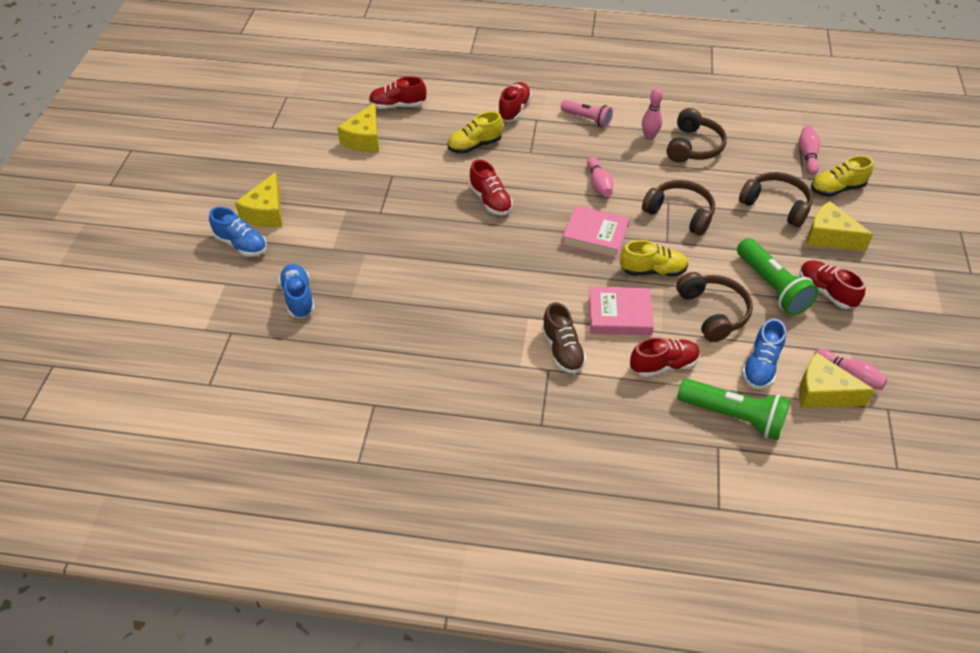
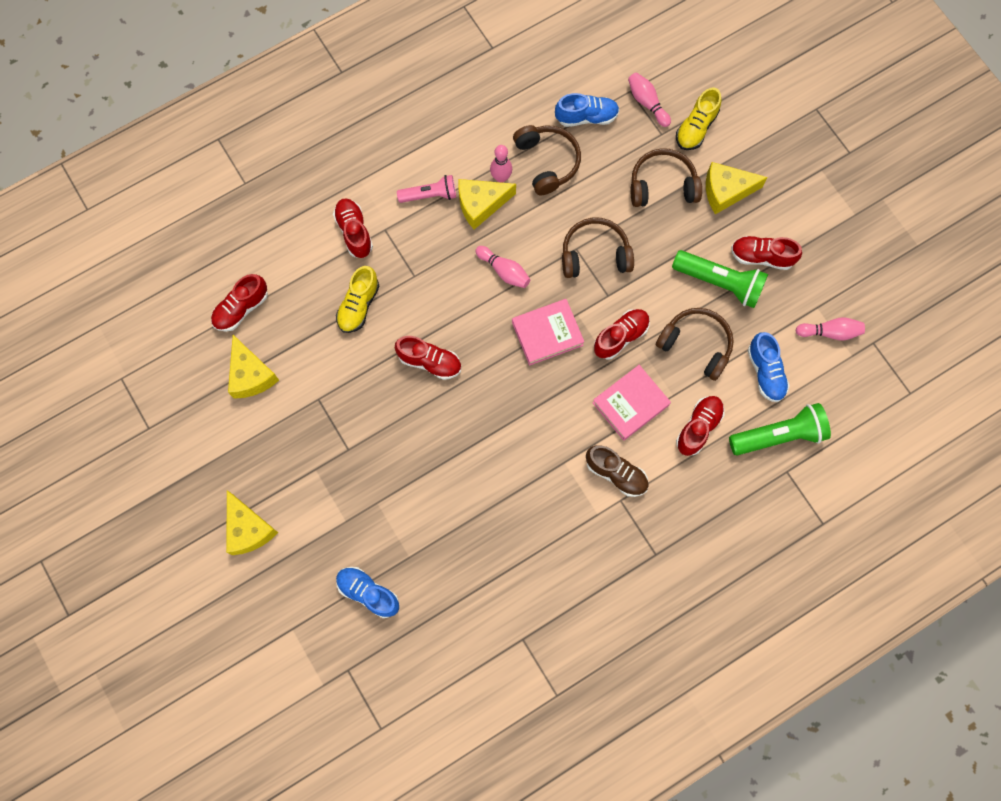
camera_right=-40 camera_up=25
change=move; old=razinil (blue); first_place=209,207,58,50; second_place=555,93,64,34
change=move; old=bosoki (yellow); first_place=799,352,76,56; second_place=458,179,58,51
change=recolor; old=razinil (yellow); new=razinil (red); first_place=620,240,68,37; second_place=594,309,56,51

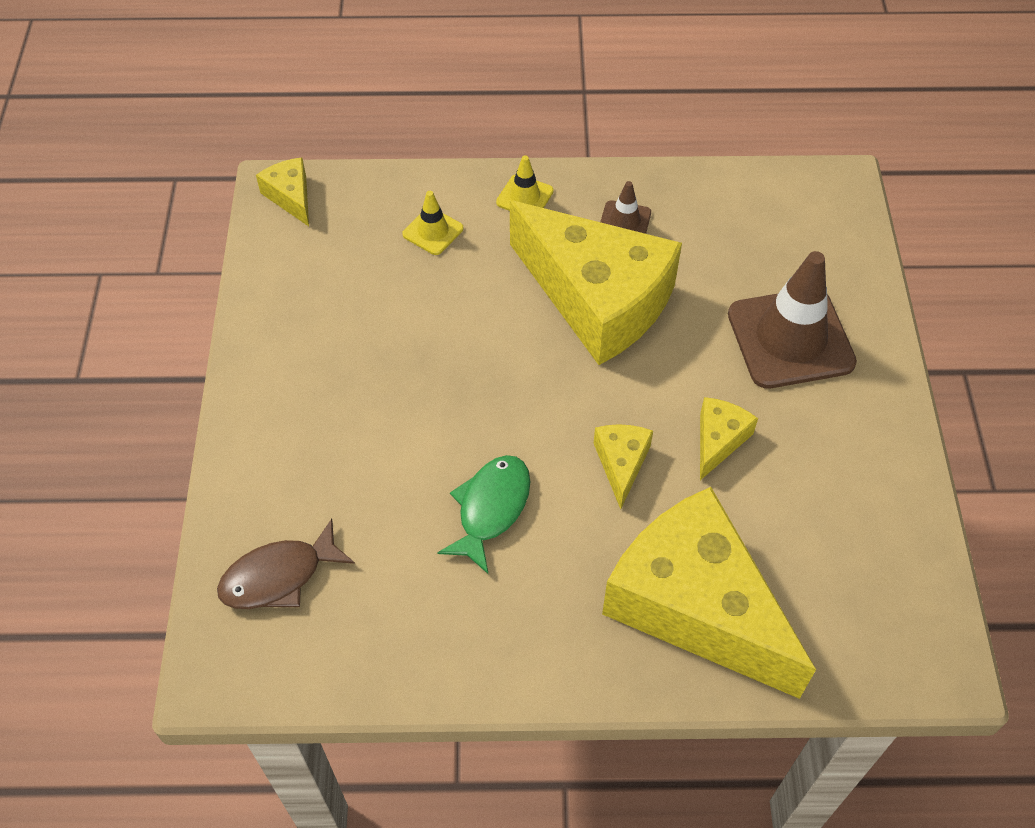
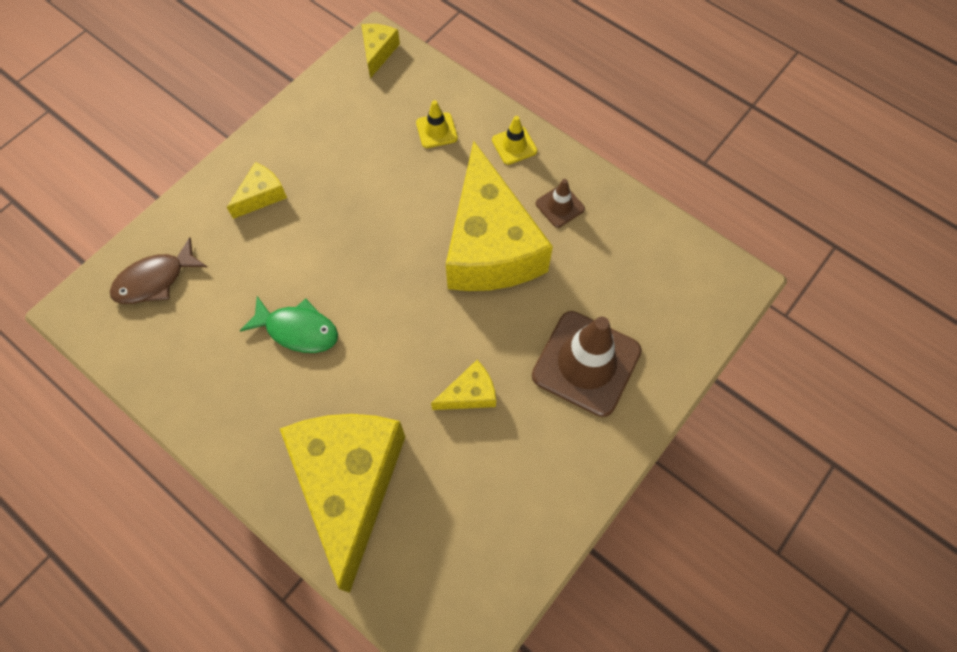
camera_right=40 camera_up=10
change=move; old=bosoki (yellow); first_place=594,424,59,85; second_place=227,162,60,57
change=rotate; old=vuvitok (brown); first_place=217,519,138,90; second_place=110,237,97,67; degrees=-45
change=rotate; old=vuvitok (green); first_place=437,455,94,119; second_place=239,296,99,57; degrees=45

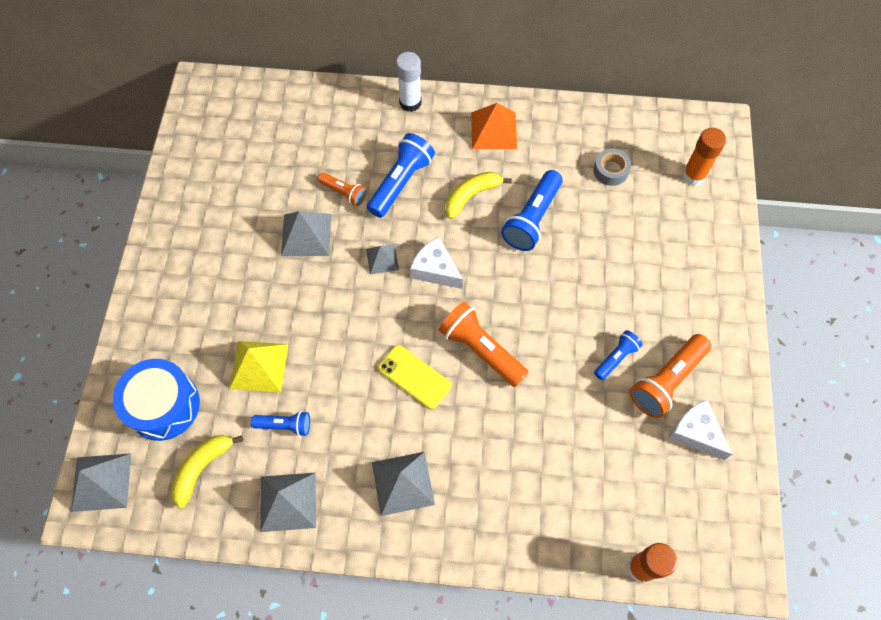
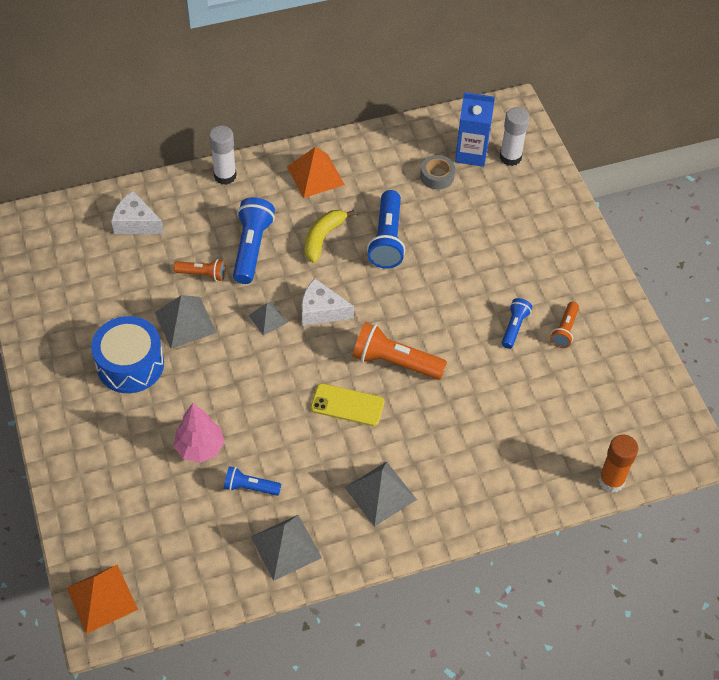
camera_right=-25 camera_up=-10
change=delete; old=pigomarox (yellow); first_place=171,435,72,74
change=insert; new=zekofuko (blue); second_place=455,92,40,75
change=move; old=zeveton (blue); first_place=113,359,87,82; second_place=91,316,73,77
change=move; old=bosoki (white); first_place=668,400,65,60; second_place=111,191,53,43
change=replace; old=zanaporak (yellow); new=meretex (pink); first_place=230,341,58,51; second_place=174,403,50,60
change=recolor; old=zanaporak (grey); new=zanaporak (orange); first_place=71,453,60,59; second_place=66,565,72,69
change=recolor; old=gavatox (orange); new=gavatox (white); first_place=682,128,44,58; second_place=500,107,29,59
change=rotate; old=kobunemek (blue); first_place=251,411,59,26; second_place=224,466,57,30; degrees=-150
change=resize; old=kobunemek (orange); first_place=630,334,81,84; second_place=550,302,29,46; factor=0.57

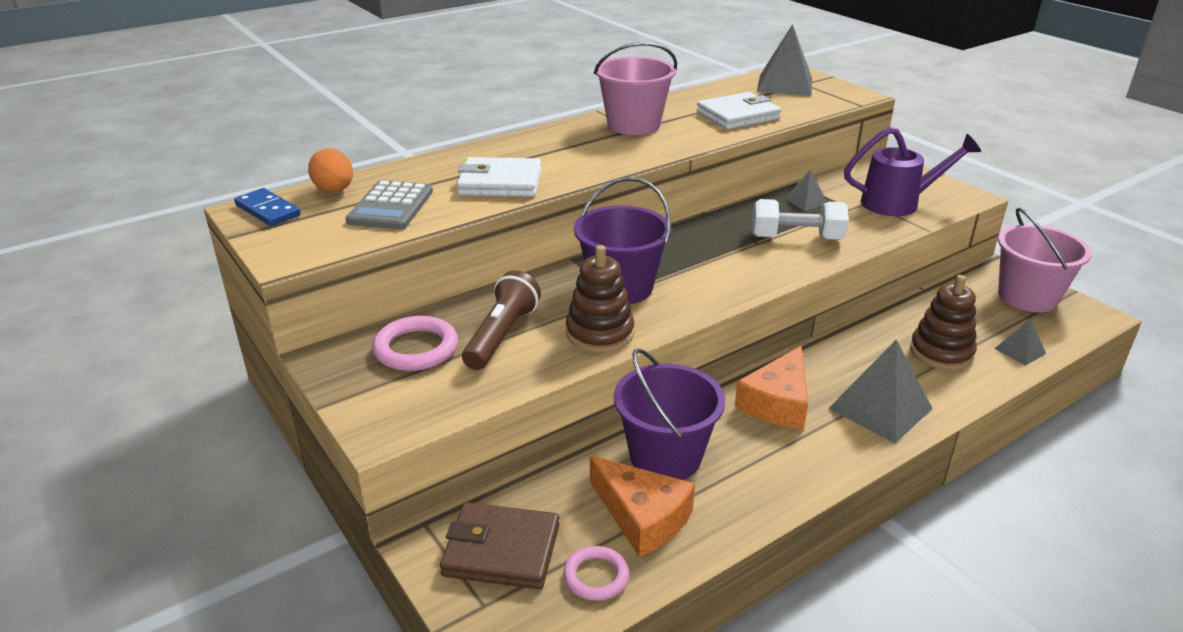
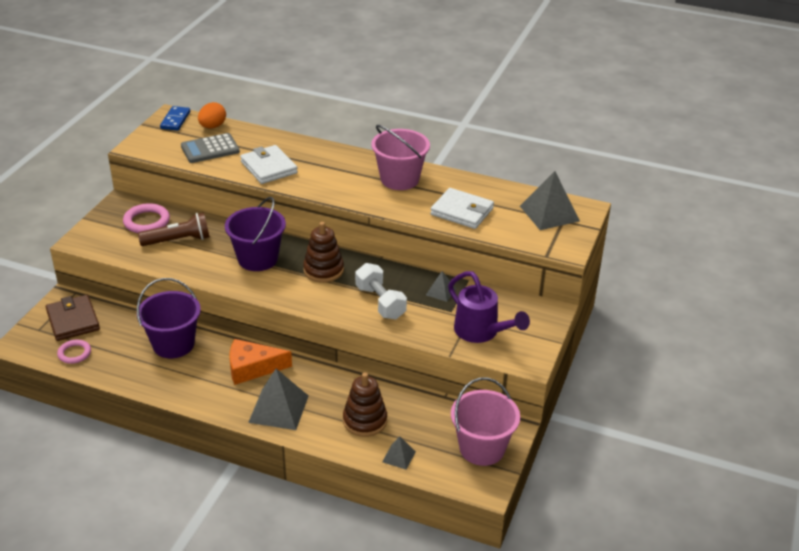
camera_right=55 camera_up=5
change=delete; old=bosoki (orange); first_place=590,456,105,101
change=move; old=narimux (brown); first_place=566,245,68,108; second_place=303,222,41,61

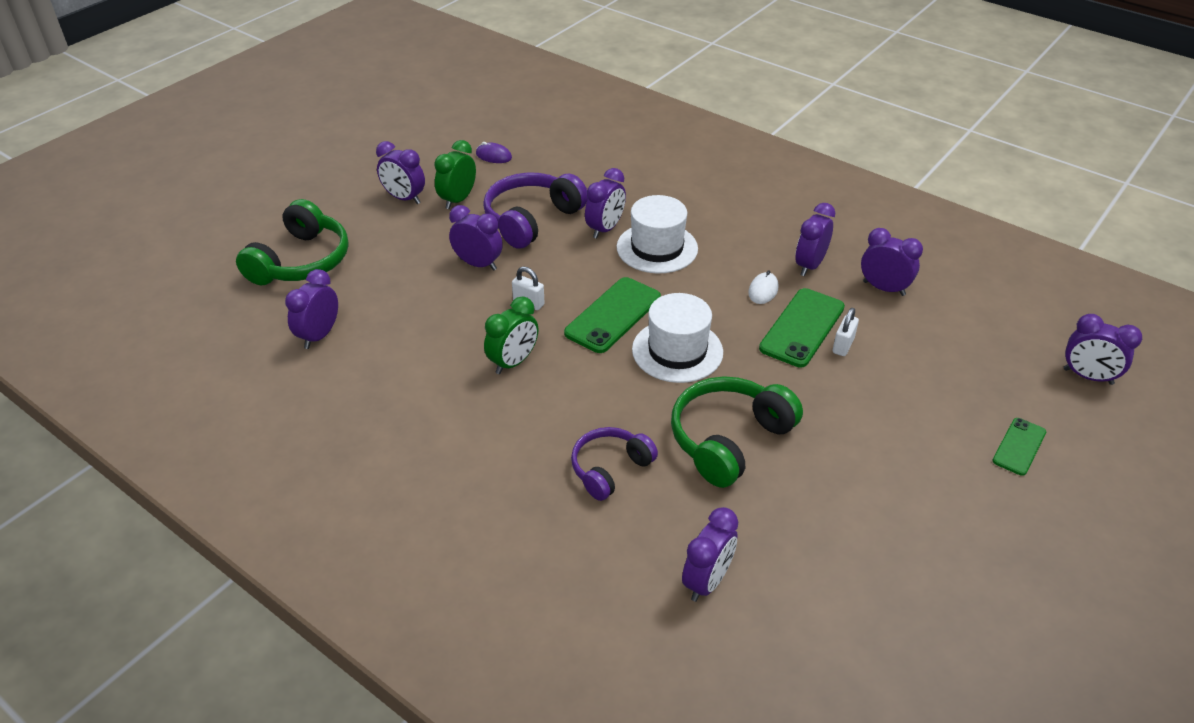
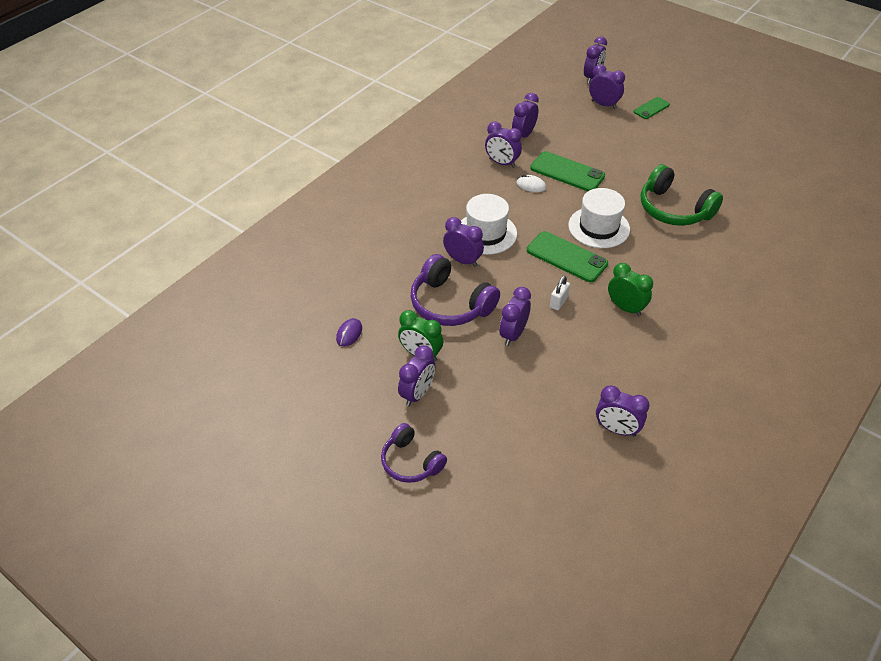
camera_right=-90 camera_up=5
change=delete; old=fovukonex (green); first_place=236,199,113,86
change=delete; old=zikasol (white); first_place=833,308,26,48
change=move; old=fovukonex (purple); first_place=571,427,87,74; second_place=381,423,66,60
change=move; old=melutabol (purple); first_place=682,507,56,95; second_place=589,64,36,45
change=rotate; old=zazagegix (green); first_place=992,418,54,58; second_place=634,97,36,22; degrees=-75

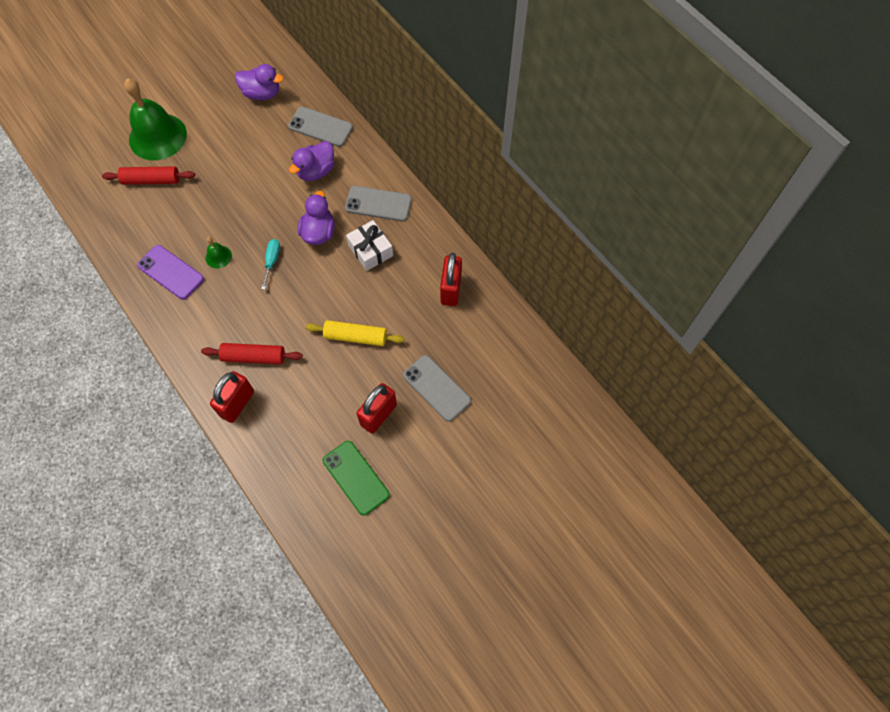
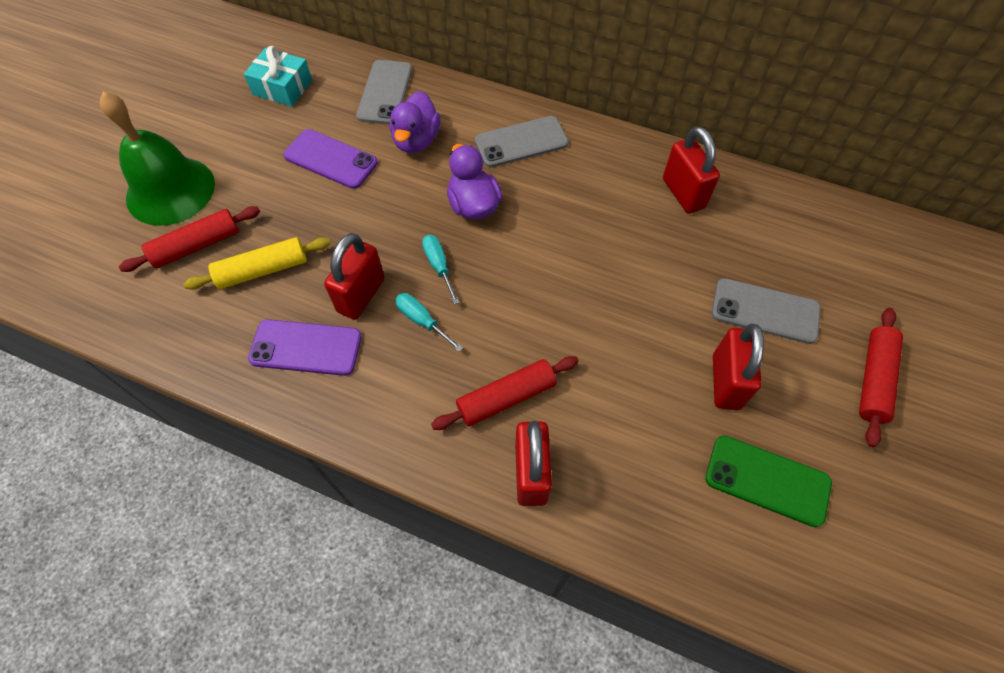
camera_right=-30 camera_up=-5
change=delete; old=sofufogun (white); first_place=346,220,47,51
change=insert; new=zazagegix (purple); second_place=283,129,95,60
change=insert; new=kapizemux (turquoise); second_place=395,293,68,59
change=insert; new=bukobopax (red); second_place=859,308,44,139
change=move; old=bukobopax (yellow); first_place=305,320,100,26; second_place=183,237,148,53
change=replace; old=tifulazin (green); new=zikasol (red); first_place=206,237,26,32; second_place=324,233,61,87
change=replace; old=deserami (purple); new=sofufogun (turquoise); first_place=235,64,49,36; second_place=244,46,68,61
change=rotate; old=zazagegix (grey); first_place=288,107,65,40; second_place=356,60,56,65; degrees=-75

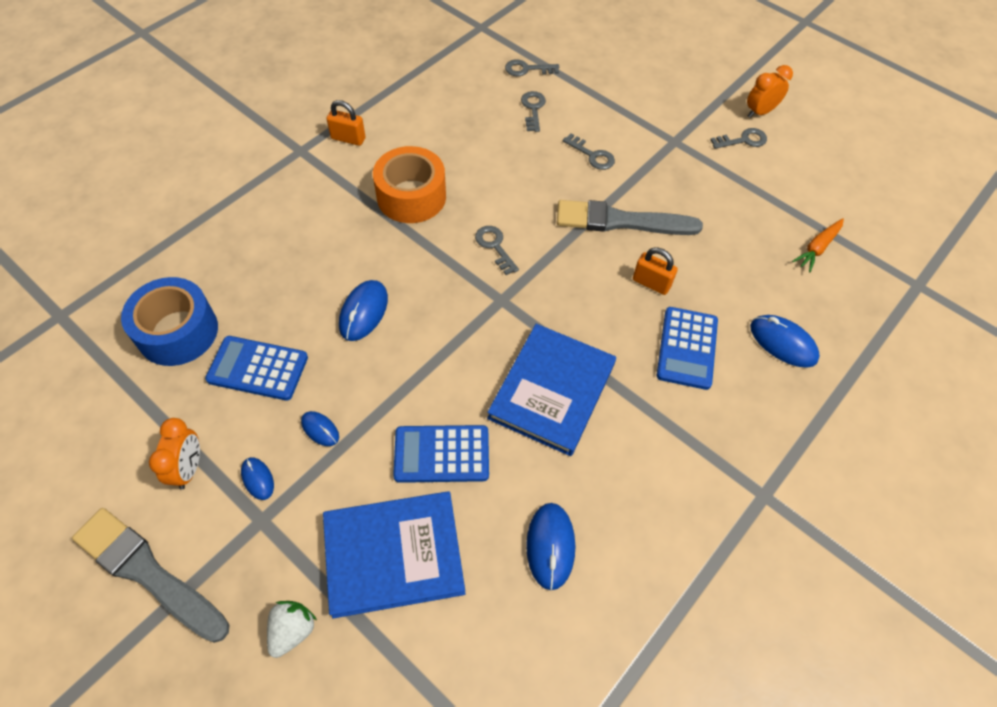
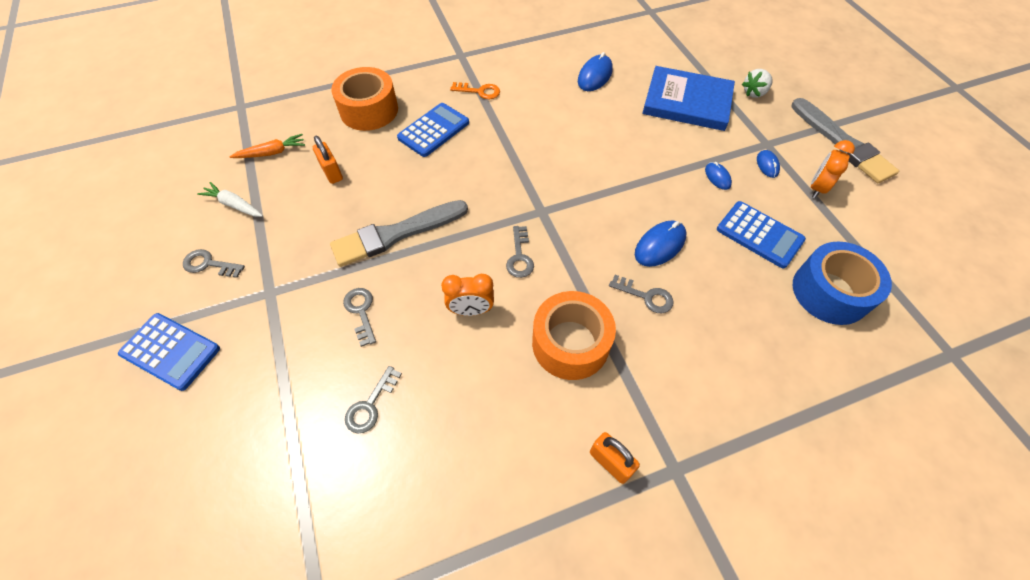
camera_right=-150 camera_up=0
change=delete; old=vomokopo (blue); first_place=487,324,129,132
change=insert; new=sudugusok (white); second_place=197,182,66,35
change=insert; new=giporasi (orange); second_place=450,82,50,17
change=move; old=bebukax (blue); first_place=393,425,96,58; second_place=118,313,102,78
change=move; old=giporasi (grey); first_place=505,59,54,17; second_place=609,275,65,38
change=move; old=zikasol (orange); first_place=633,248,45,47; second_place=313,136,30,48
change=move; old=melutabol (orange); first_place=747,65,46,53; second_place=441,274,53,42
change=replace; old=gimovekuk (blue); new=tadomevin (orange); first_place=750,315,70,53; second_place=331,67,67,64
change=rotate; old=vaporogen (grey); first_place=557,200,146,35; second_place=330,200,138,67; degrees=120

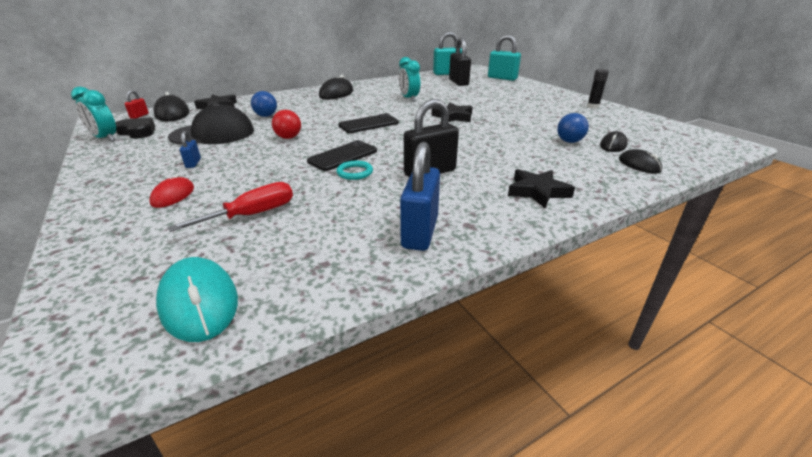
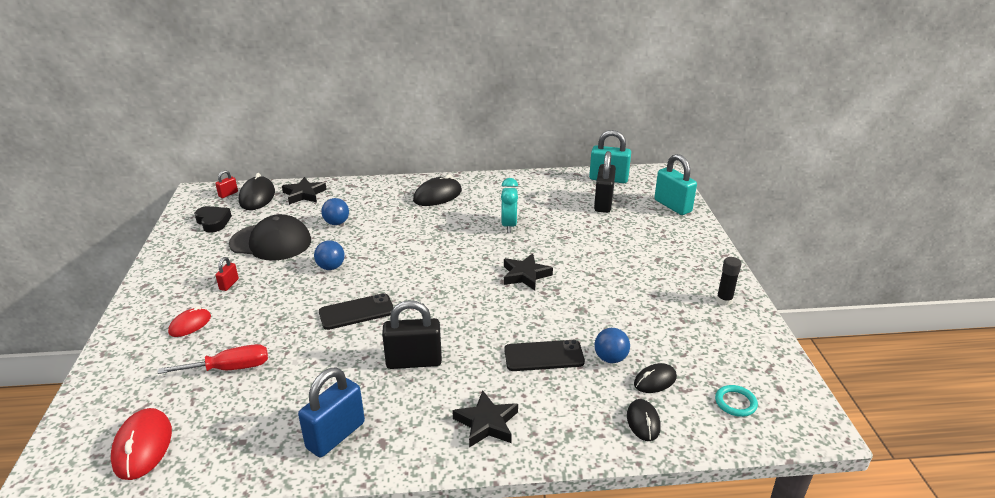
camera_right=25 camera_up=0
change=delete; old=melutabol (turquoise); first_place=71,87,45,55
change=move; old=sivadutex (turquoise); first_place=336,161,37,19; second_place=715,385,43,32
change=move; old=zazagegix (black); first_place=338,113,61,20; second_place=504,340,81,31
change=recolor; old=gimovekuk (turquoise); new=gimovekuk (red); first_place=156,257,82,85; second_place=111,408,61,72
change=recolor; old=zikasol (blue); new=zikasol (red); first_place=180,131,21,37; second_place=215,257,24,34
change=recolor; old=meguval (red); new=meguval (blue); first_place=272,110,29,29; second_place=314,240,31,30

